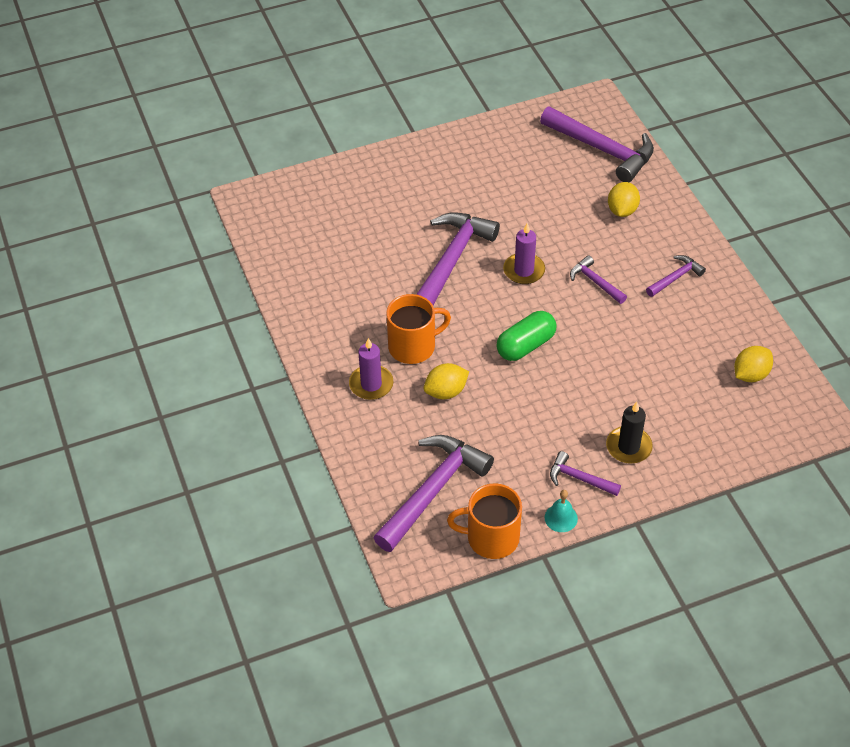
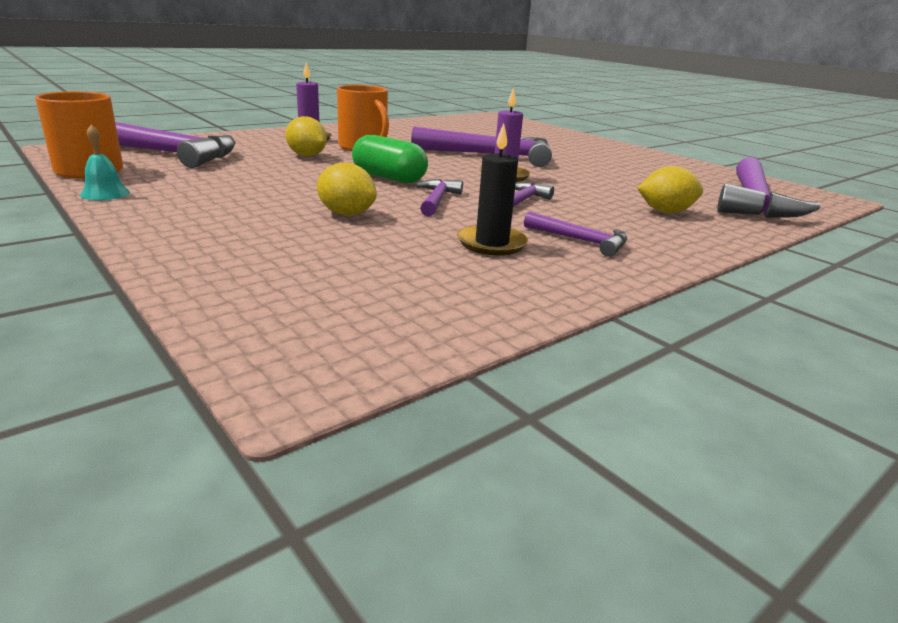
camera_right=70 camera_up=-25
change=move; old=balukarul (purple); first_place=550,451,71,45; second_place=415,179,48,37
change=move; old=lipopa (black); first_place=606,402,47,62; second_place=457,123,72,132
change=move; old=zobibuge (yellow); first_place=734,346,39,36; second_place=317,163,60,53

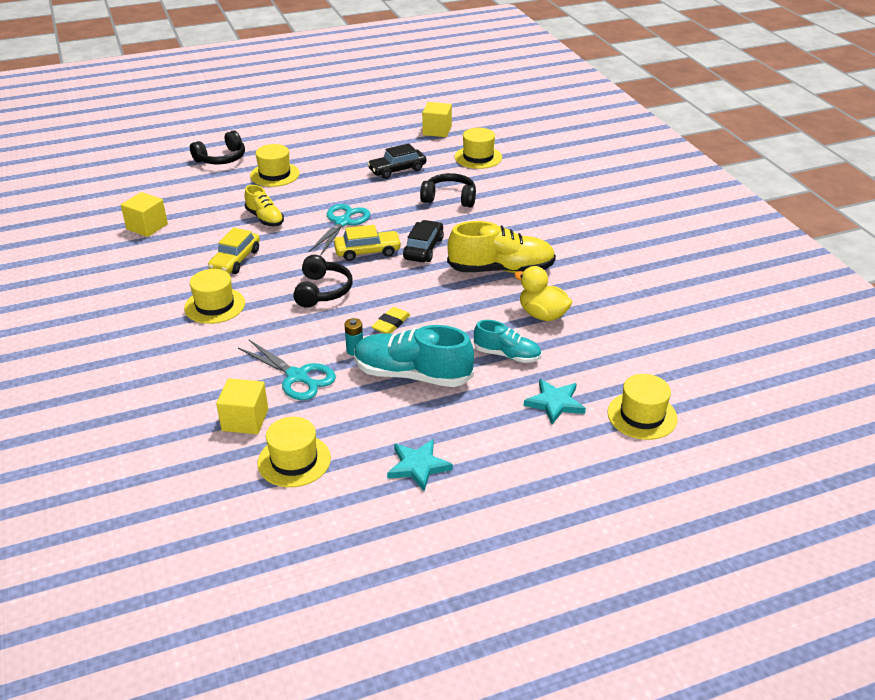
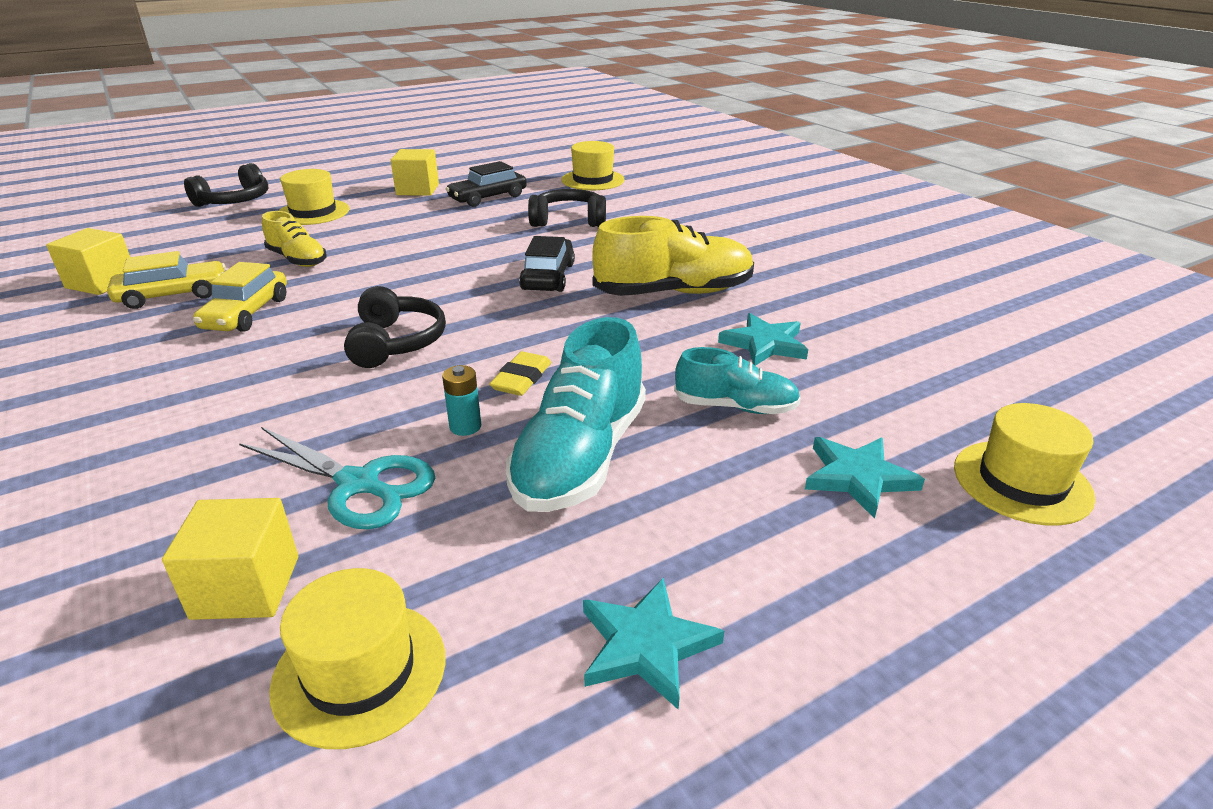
camera_right=-10 camera_up=-5
change=delete; old=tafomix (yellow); first_place=184,269,61,55
change=delete; old=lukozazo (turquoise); first_place=309,204,61,52
change=move; old=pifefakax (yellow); first_place=334,225,68,36; second_place=107,251,119,58
change=move; old=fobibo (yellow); first_place=422,102,30,35; second_place=391,149,48,47
change=replace; old=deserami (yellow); new=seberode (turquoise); first_place=514,266,58,55; second_place=718,313,90,53
change=rotate; old=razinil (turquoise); first_place=354,325,120,62; second_place=506,317,140,195; degrees=-75

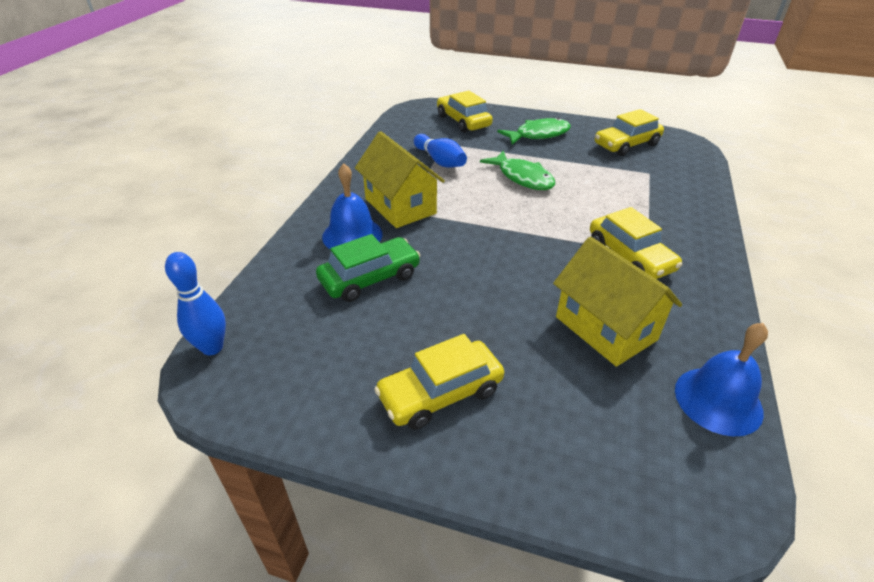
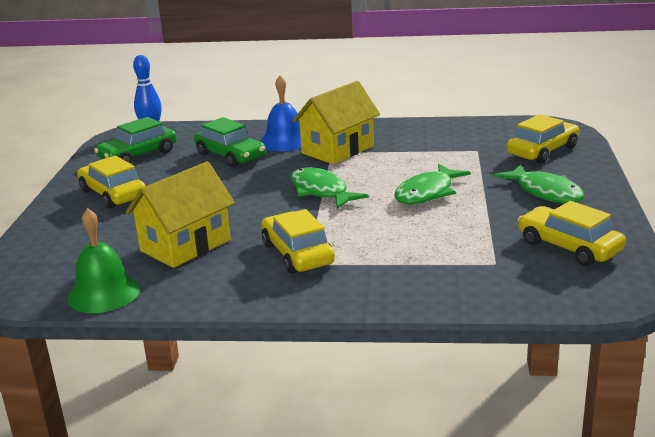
camera_right=80 camera_up=-15
change=delete; old=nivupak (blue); first_place=414,134,53,34
change=insert; new=pifefakax (green); second_place=94,117,83,47
change=insert; new=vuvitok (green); second_place=290,167,79,42
change=recolor; old=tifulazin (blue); new=tifulazin (green); first_place=675,323,93,113; second_place=67,208,73,105
change=rotate; old=pifefakax (yellow); first_place=590,207,92,72; second_place=261,209,74,65; degrees=105

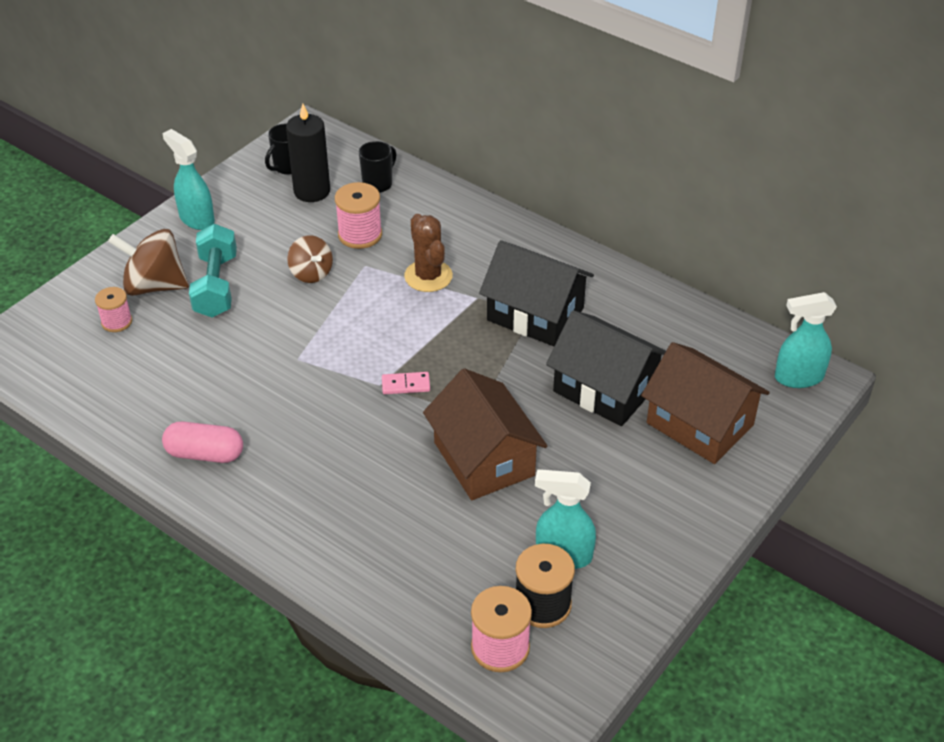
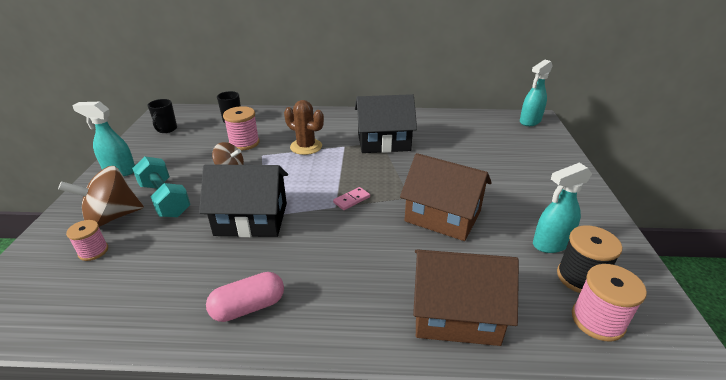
camera_right=-35 camera_up=-10
change=delete; old=lipopa (black); first_place=286,104,44,98
change=move; old=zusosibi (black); first_place=546,310,120,116; second_place=199,164,89,73
change=move; old=zusosibi (brown); first_place=641,342,129,122; second_place=413,250,106,96

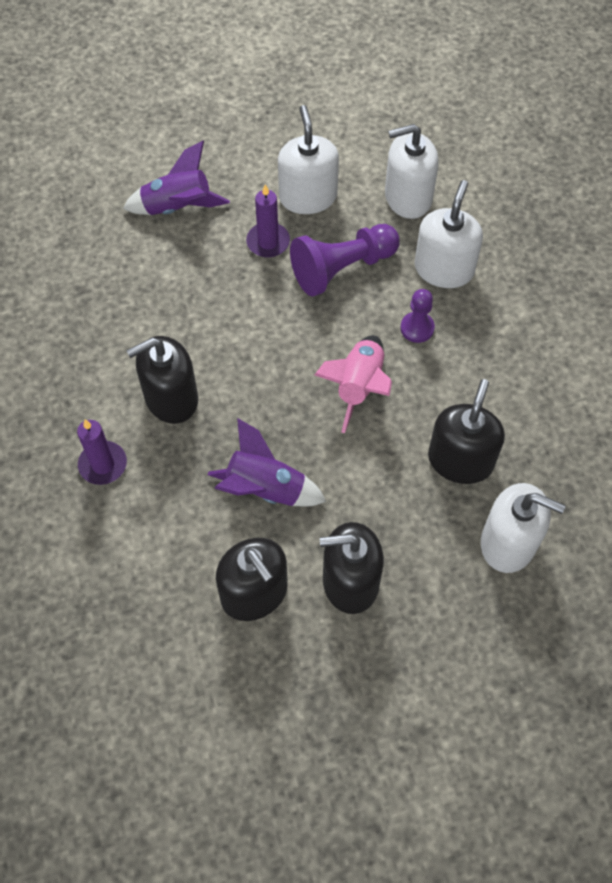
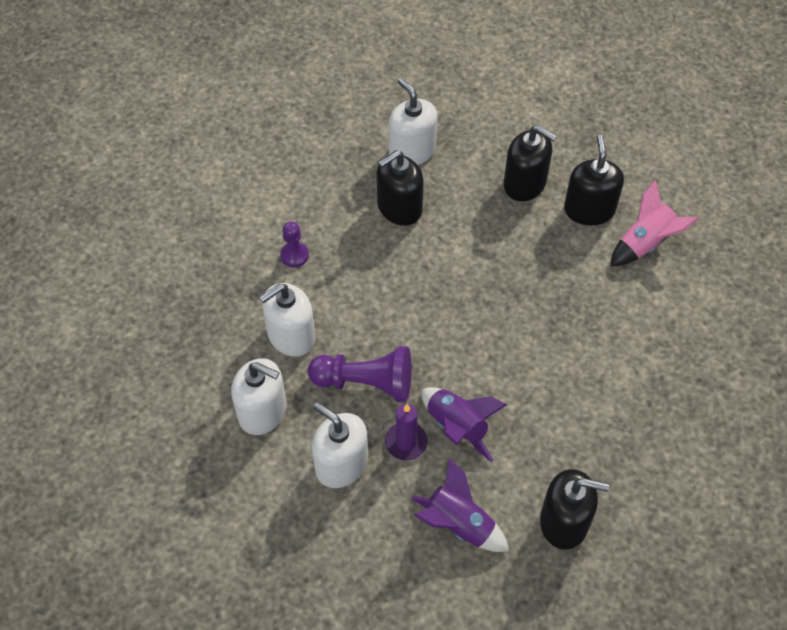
camera_right=-145 camera_up=-5
change=delete; old=lipopa (purple); first_place=77,419,50,66
change=move; old=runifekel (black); first_place=126,336,72,88; second_place=540,469,69,81
change=move; old=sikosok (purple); first_place=208,418,118,89; second_place=422,387,86,76
change=move; old=sikosok (pink); first_place=315,335,77,98; second_place=610,180,89,86
change=move; old=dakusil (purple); first_place=401,289,34,54; second_place=280,222,29,45
change=rotate; old=runifekel (white); first_place=278,105,61,109; second_place=312,402,56,86; degrees=105

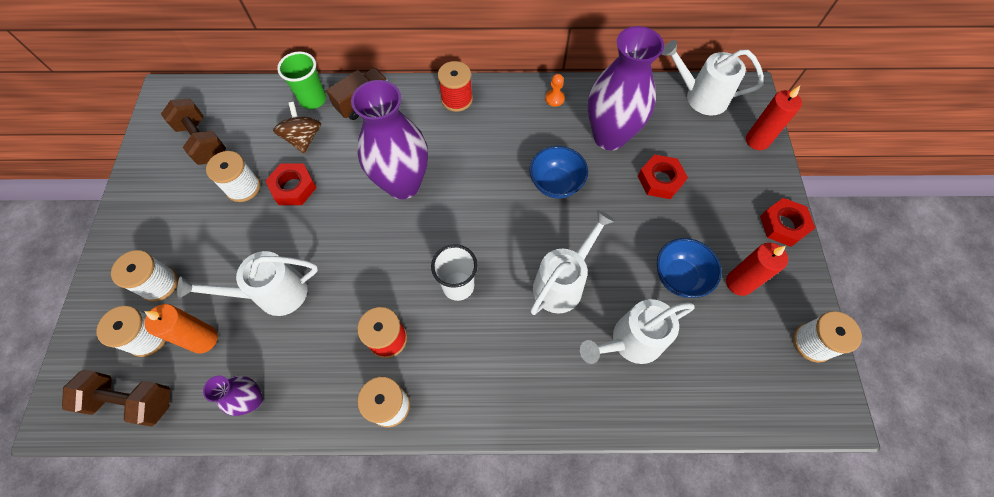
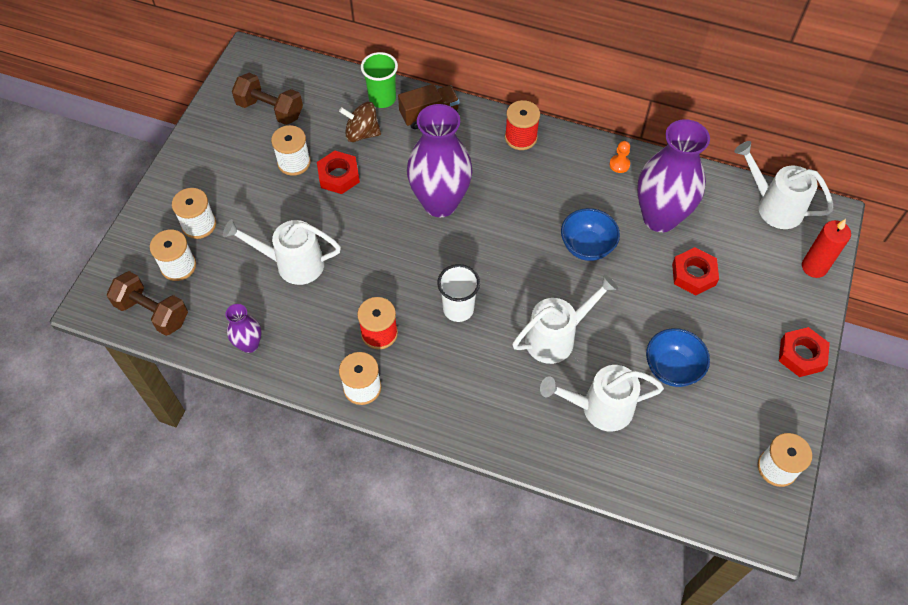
camera_right=20 camera_up=-5
change=delete; old=lipopa (orange); first_place=144,304,74,50
change=delete; old=lipopa (red); first_place=726,243,62,53
change=rotate; old=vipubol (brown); first_place=161,98,65,67; second_place=232,73,71,52; degrees=-45
change=rotate; old=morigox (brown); first_place=273,102,48,52; second_place=339,102,42,40; degrees=-90

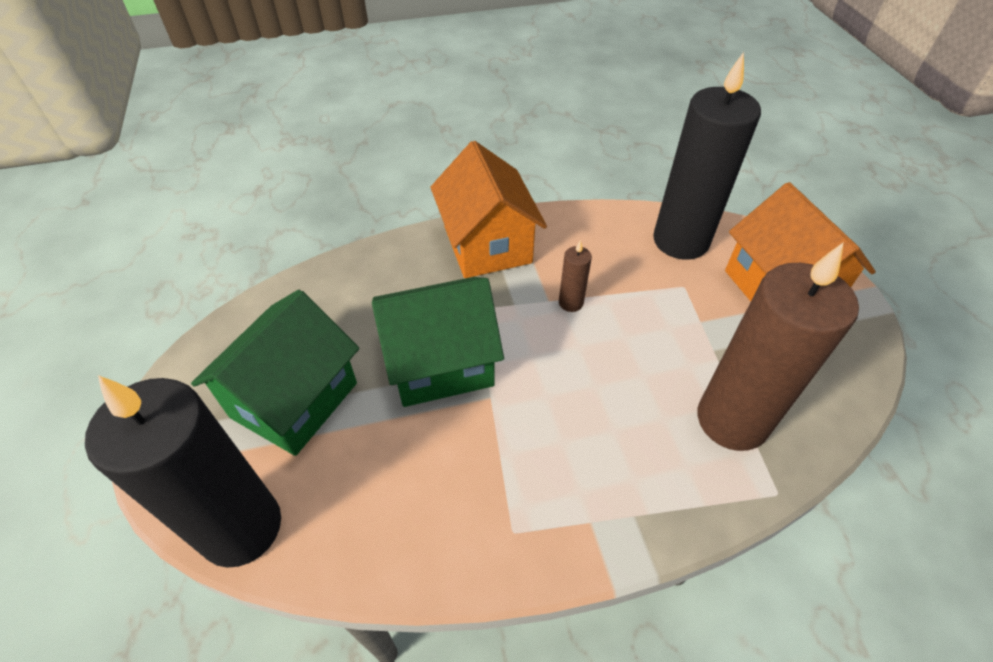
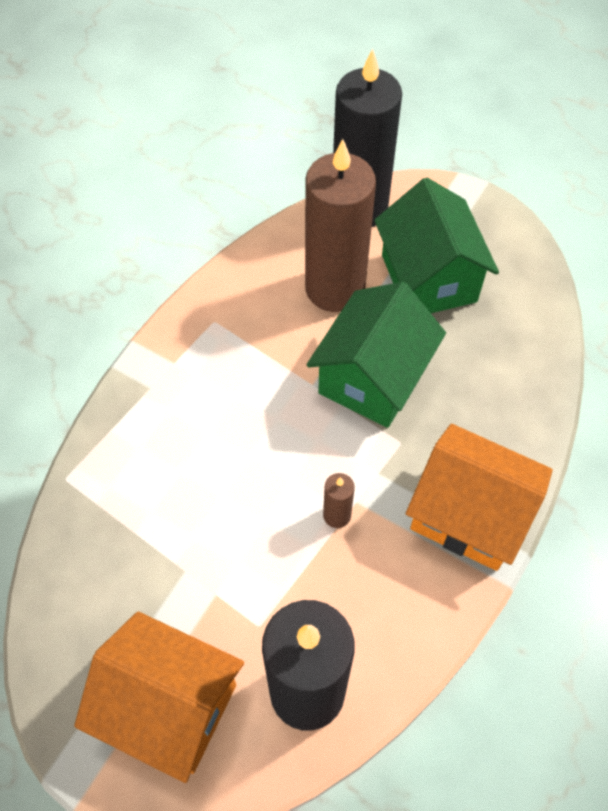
camera_right=135 camera_up=10
change=move; old=lipopa (brown); first_place=697,242,162,209; second_place=305,139,71,173

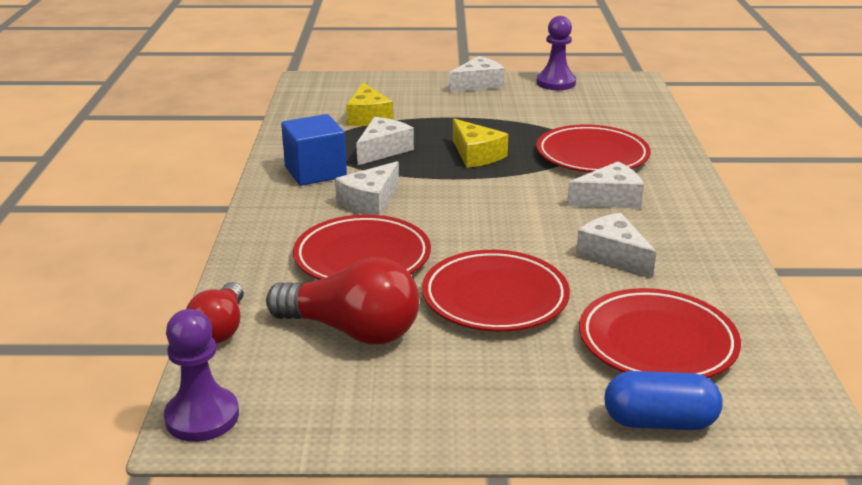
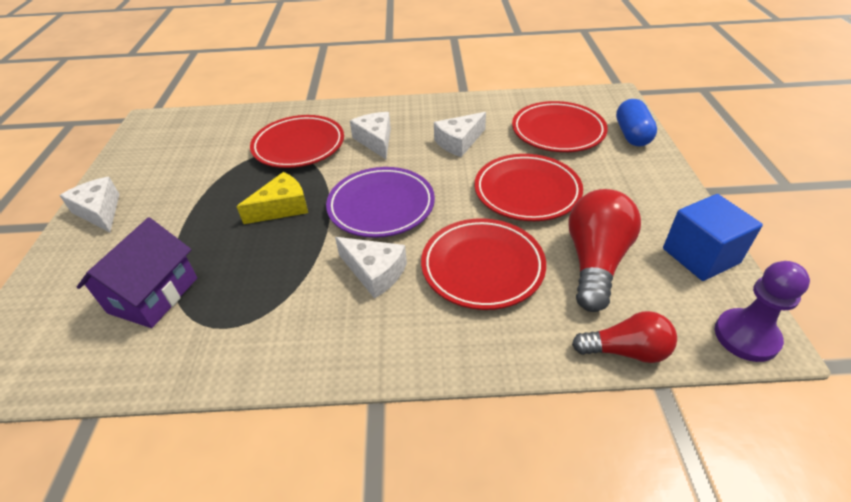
camera_right=-90 camera_up=15
change=delete; old=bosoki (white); first_place=356,117,58,49
change=delete; old=dakusil (purple); first_place=536,16,40,74
change=insert; new=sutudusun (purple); second_place=326,167,109,71
change=move; old=fobibo (blue); first_place=281,114,66,72; second_place=663,194,100,87
change=replace; old=bosoki (yellow); new=zusosibi (purple); first_place=346,82,47,44; second_place=77,217,120,111

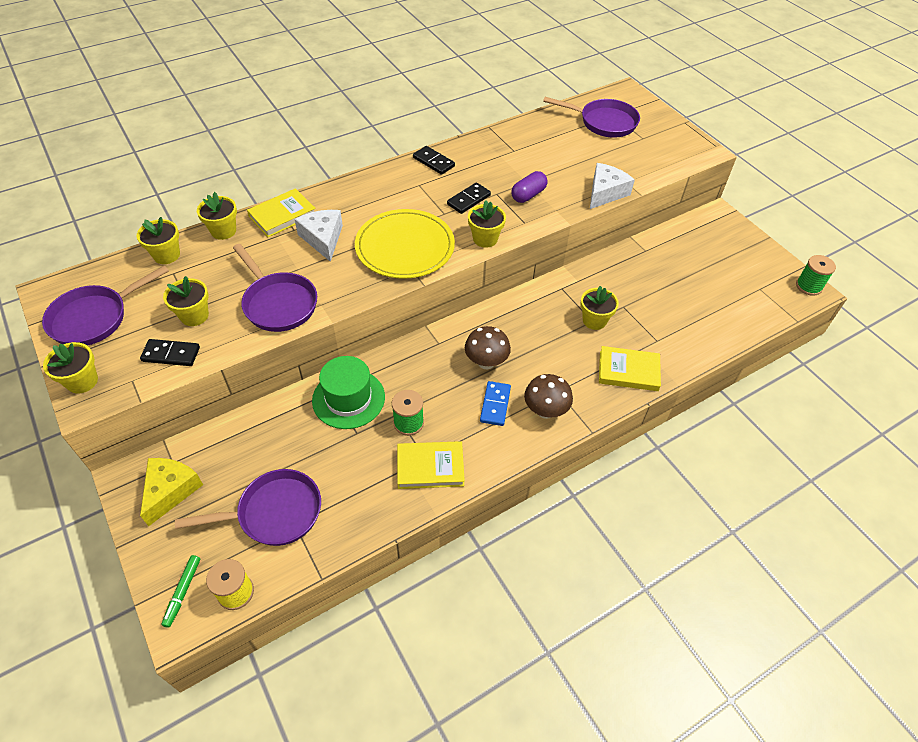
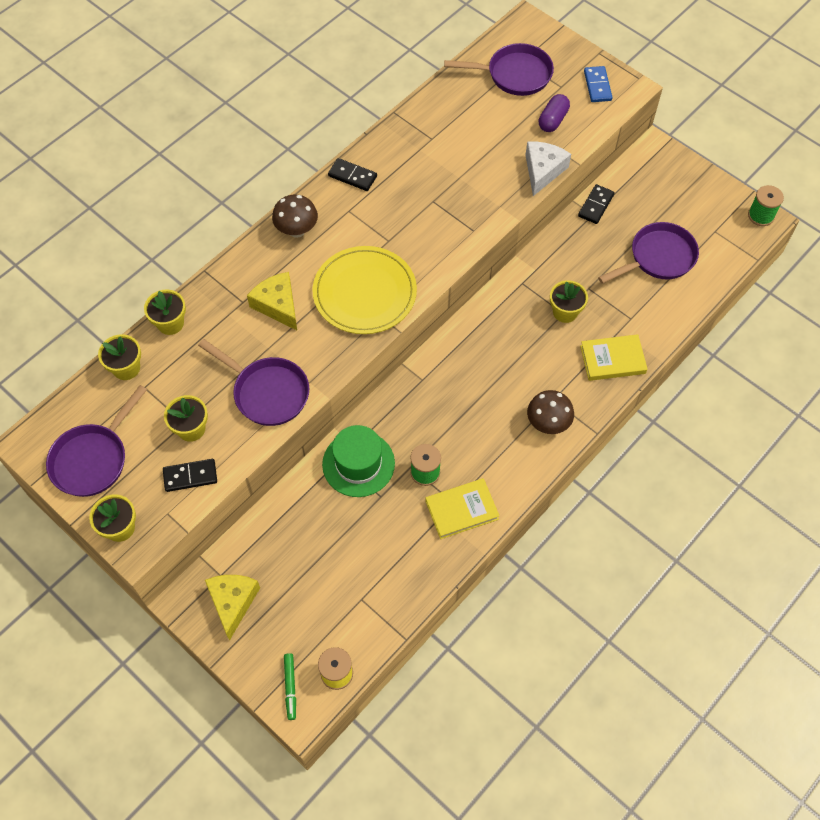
camera_right=-15 camera_up=10
change=delete; old=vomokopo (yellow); first_place=247,188,69,49
change=delete; old=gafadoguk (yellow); first_place=468,200,38,48
change=move; old=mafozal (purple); first_place=175,469,146,77; second_place=598,222,101,62
change=move; old=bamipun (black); first_place=447,182,44,32; second_place=578,184,37,40
change=move; old=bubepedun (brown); first_place=465,326,46,43; second_place=272,195,46,43
change=move; old=bamipun (blue); first_place=480,381,31,45; second_place=584,66,29,36
change=move; old=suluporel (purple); first_place=511,171,37,32; second_place=539,94,31,38
change=recolor; old=bosoki (white); new=bosoki (yellow); first_place=295,210,48,52; second_place=247,272,50,58

